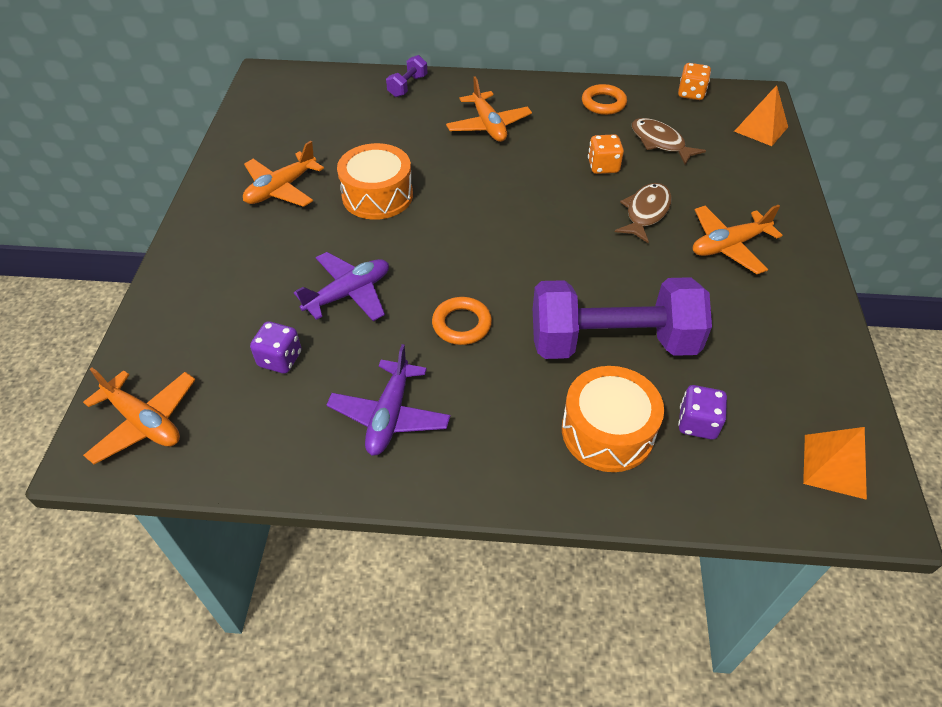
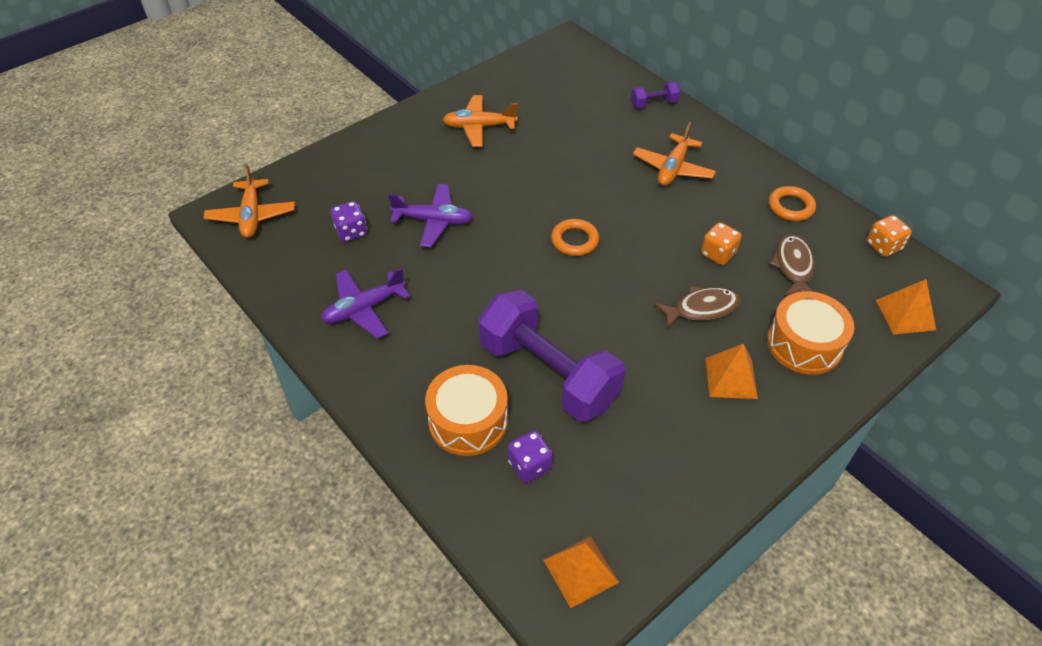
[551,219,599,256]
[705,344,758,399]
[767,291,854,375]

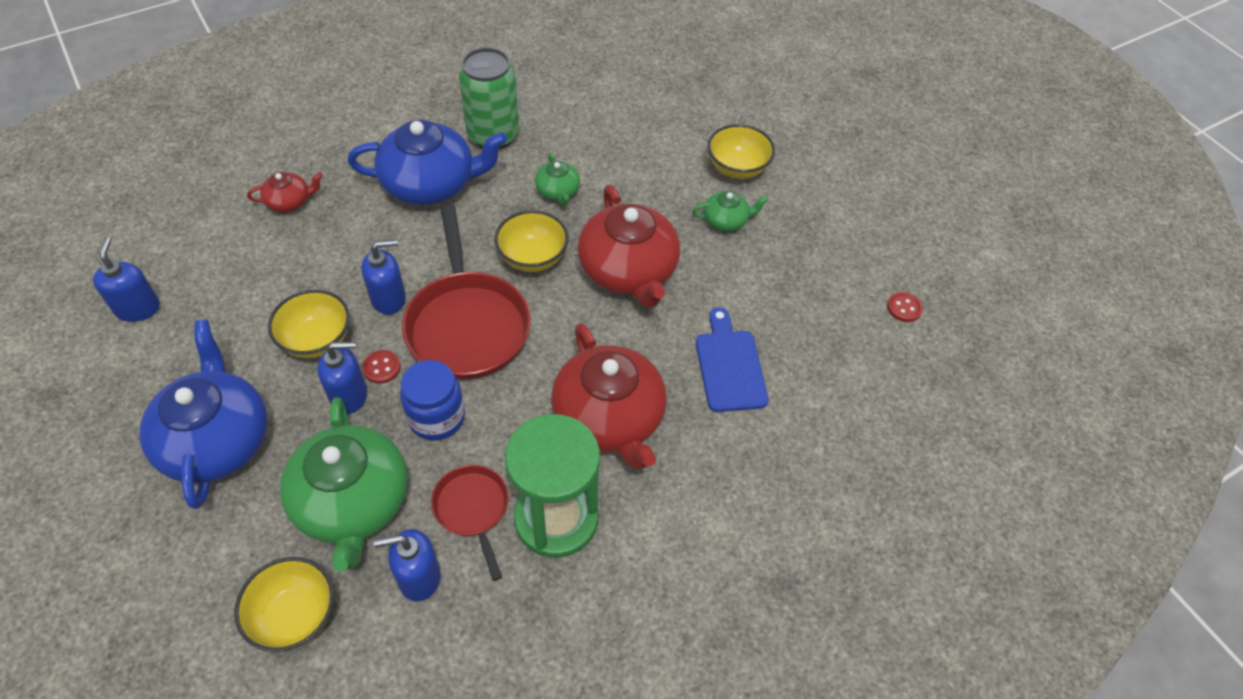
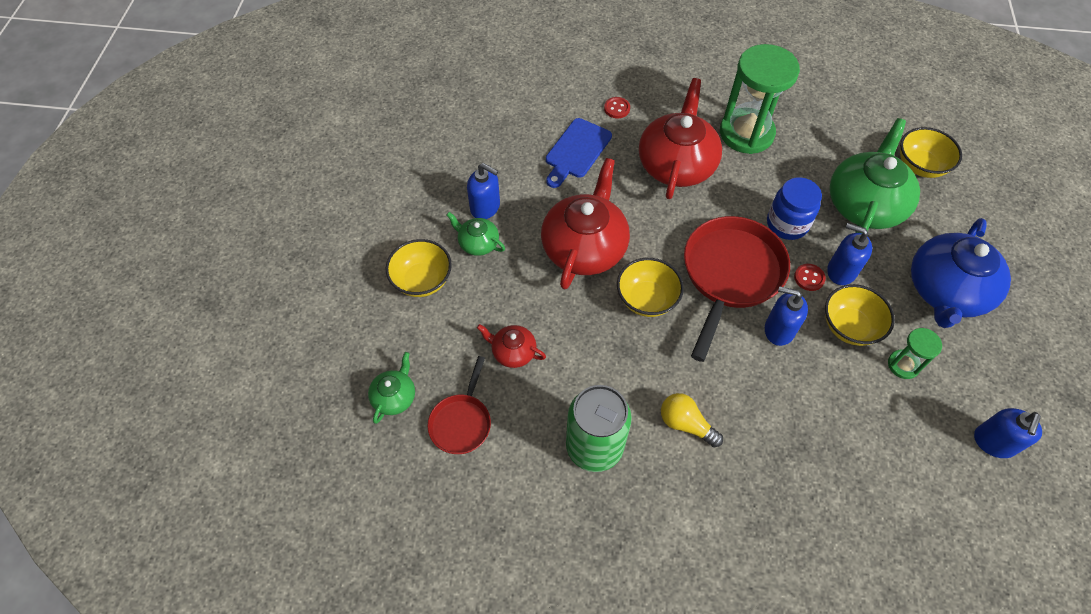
[368,352,415,424]
[428,356,491,454]
[467,163,500,219]
[477,324,546,368]
[604,97,630,118]
[661,393,723,447]
[888,328,942,379]

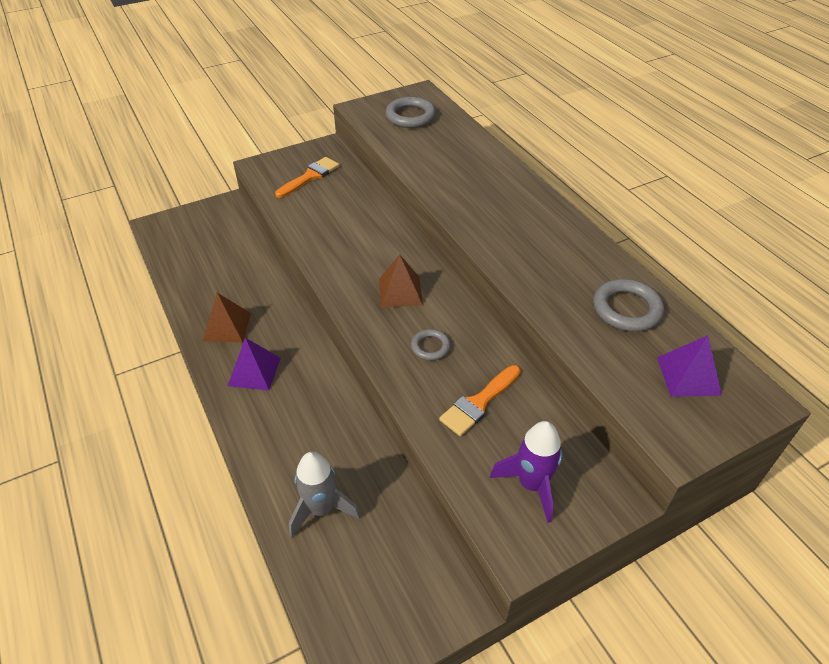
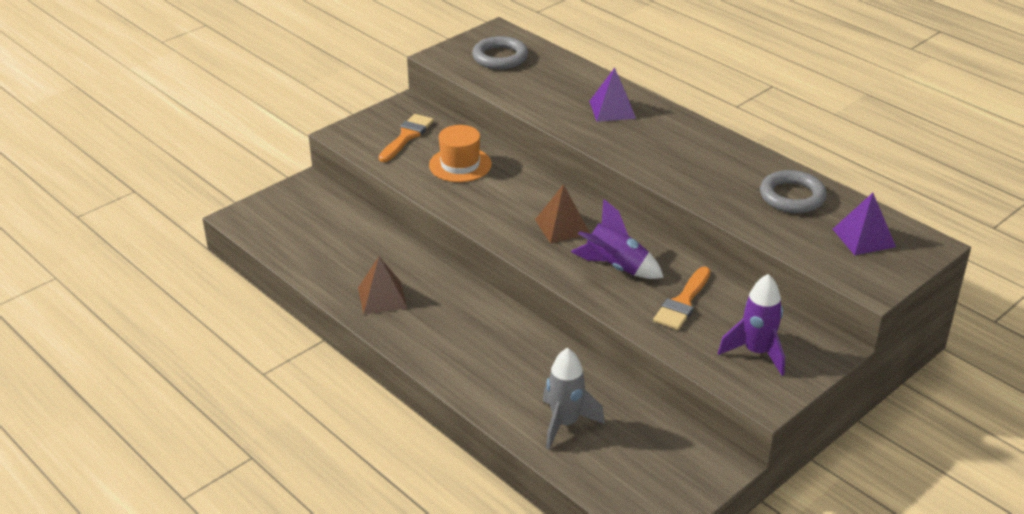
[429,125,492,182]
[571,199,664,279]
[589,67,636,122]

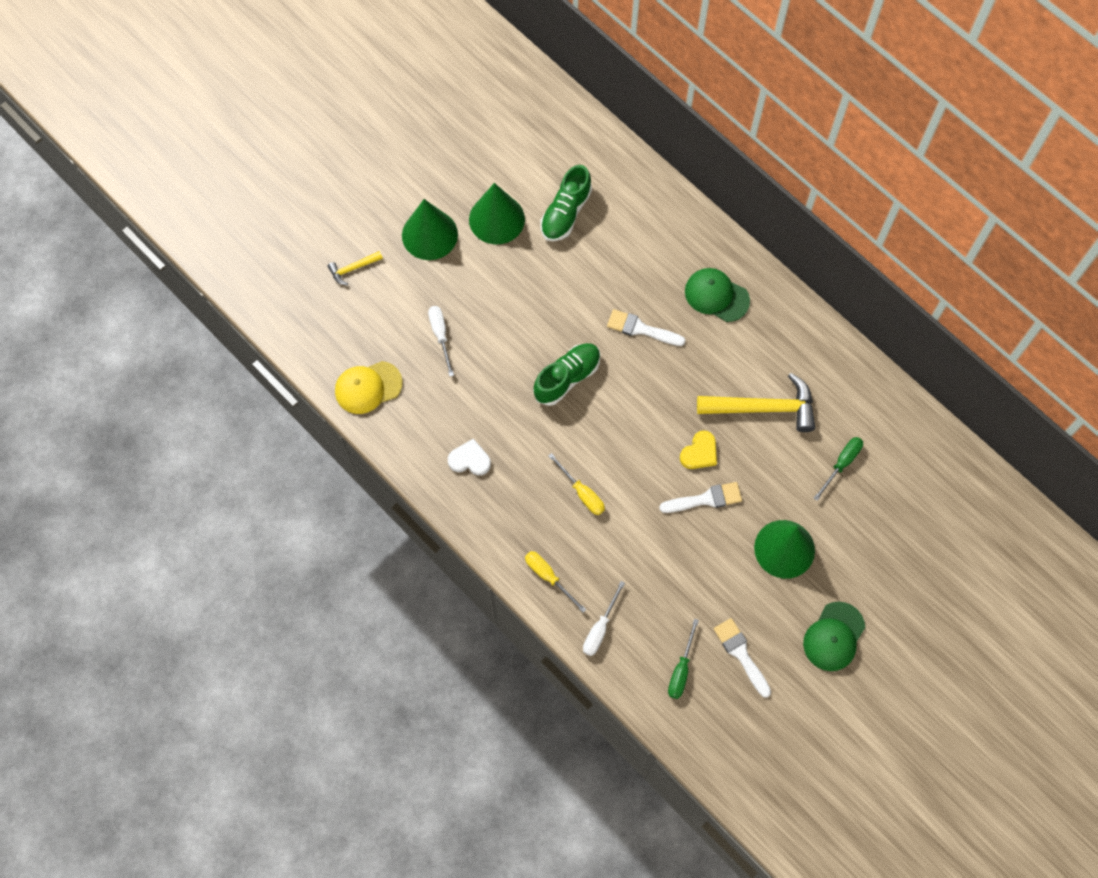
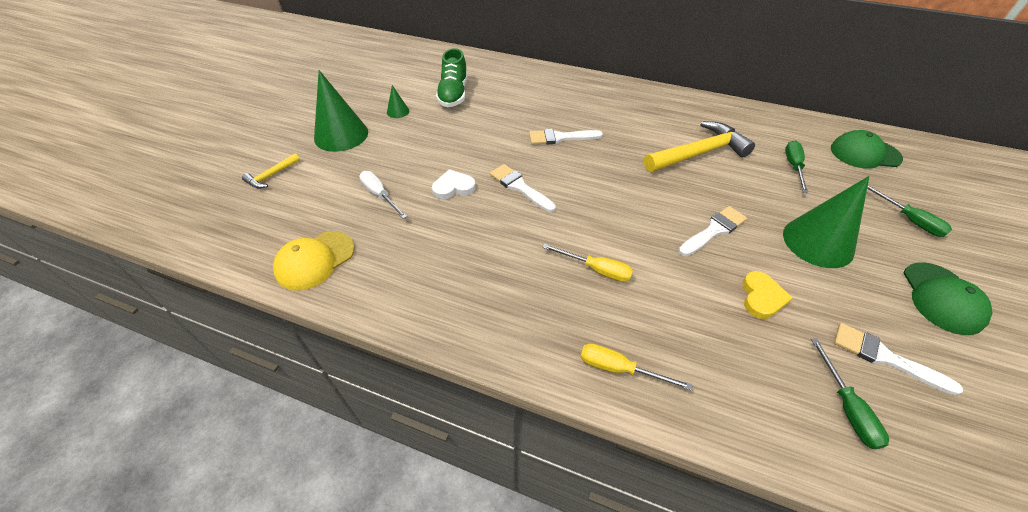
[387,85,409,118]
[432,169,476,199]
[490,164,556,212]
[742,271,792,319]
[831,130,903,169]
[867,185,952,237]
[583,581,625,656] (first image)

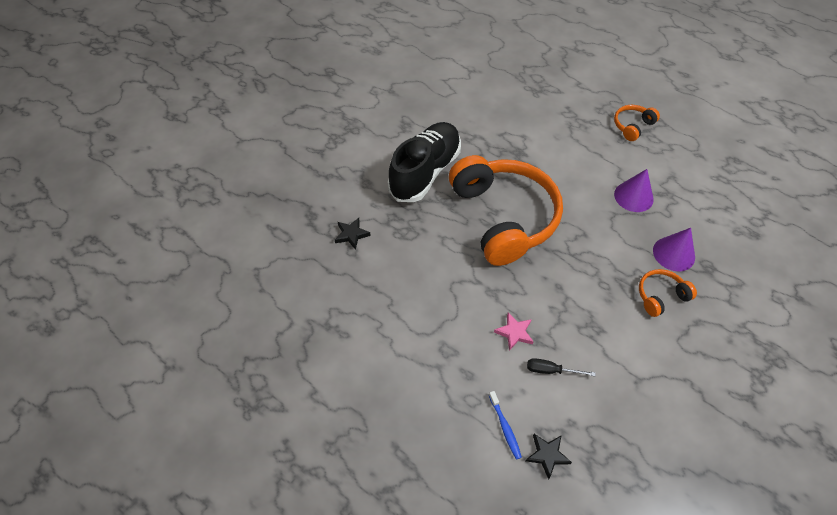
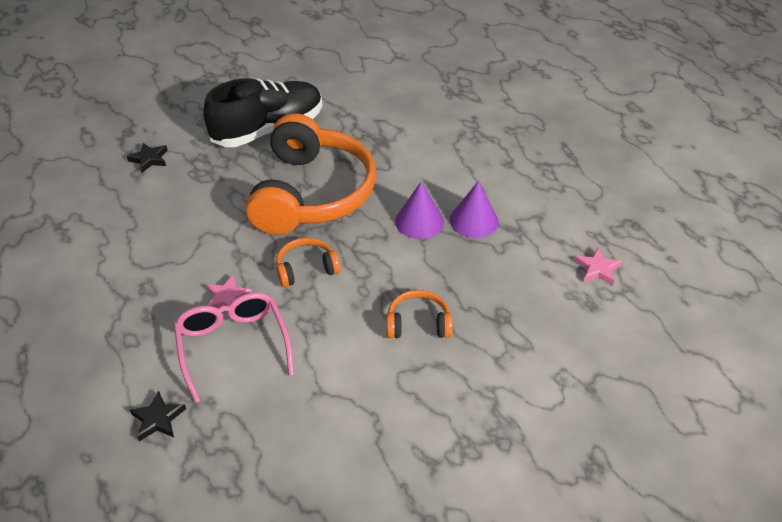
[174,292,294,403]
[276,238,341,287]
[395,182,444,239]
[574,247,622,285]
[489,391,522,460] (first image)

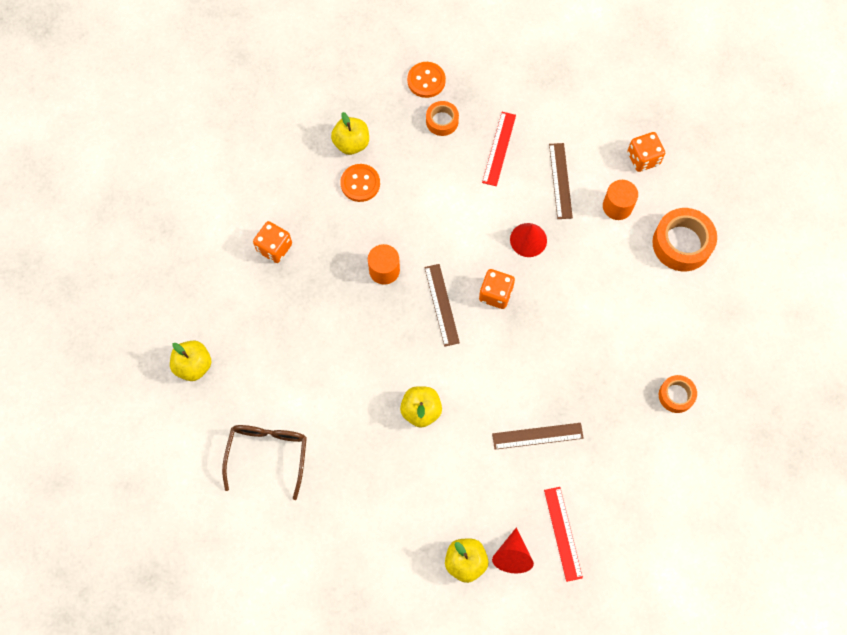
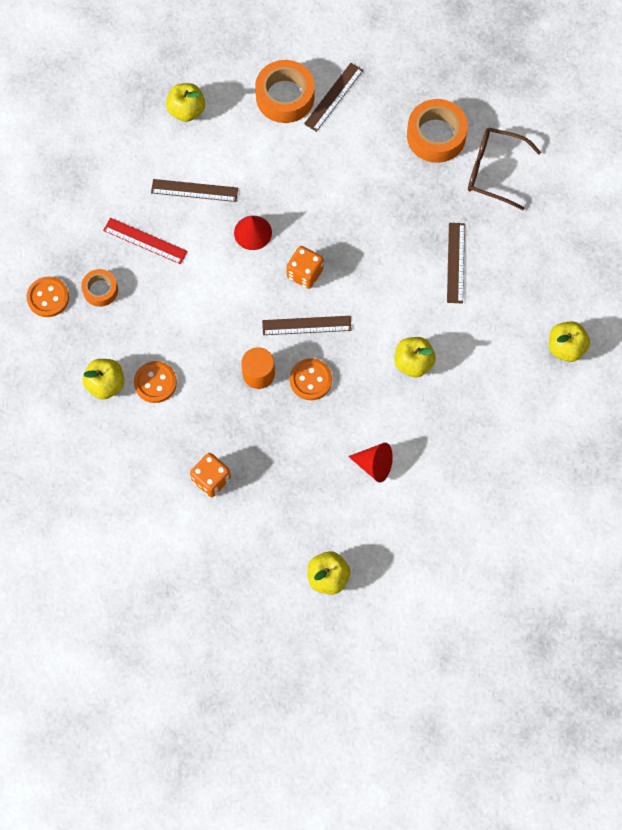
[166,83,205,122]
[290,358,332,400]
[304,63,363,132]
[348,443,393,482]
[407,99,468,163]
[468,128,541,210]
[544,487,583,582] (first image)
[603,180,638,220] (first image)

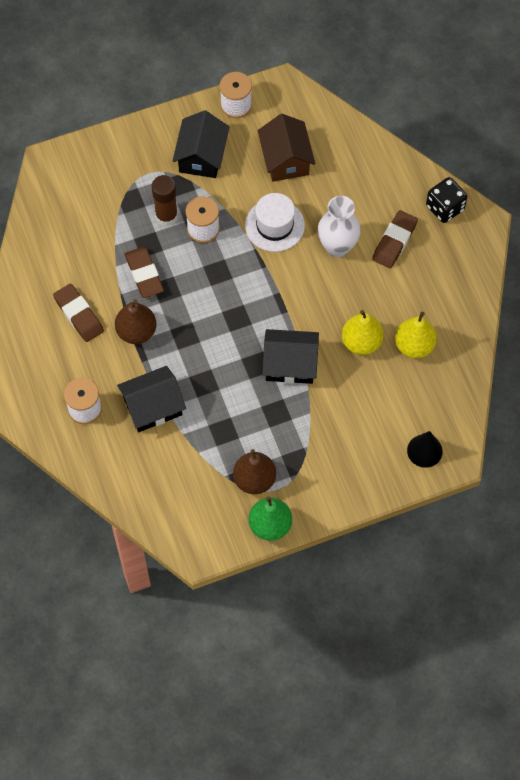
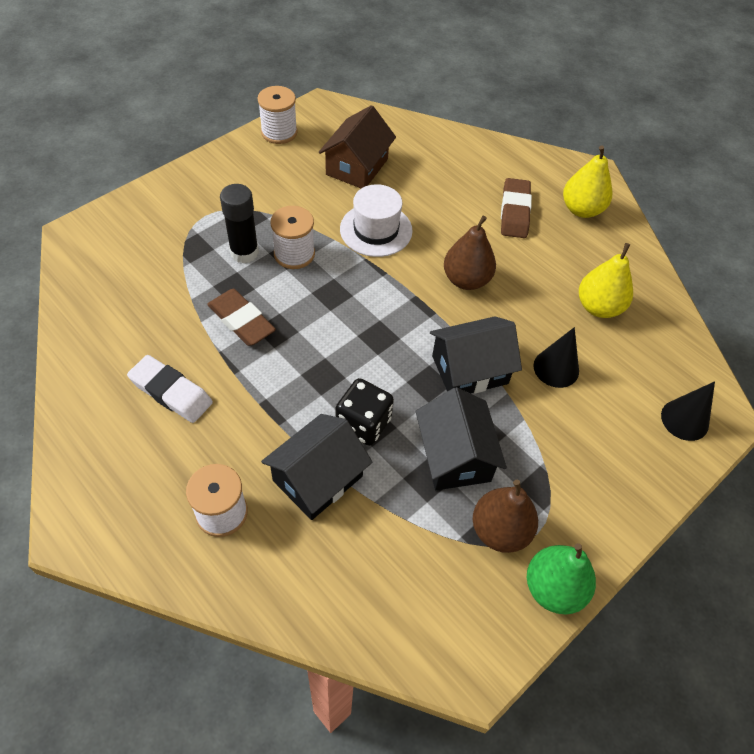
[127,355,213,423]
[220,184,259,263]
[319,105,396,188]
[335,378,394,446]
[416,387,507,490]
[444,216,496,290]
[534,327,579,388]
[563,145,612,218]
[318,196,361,257] (first image)

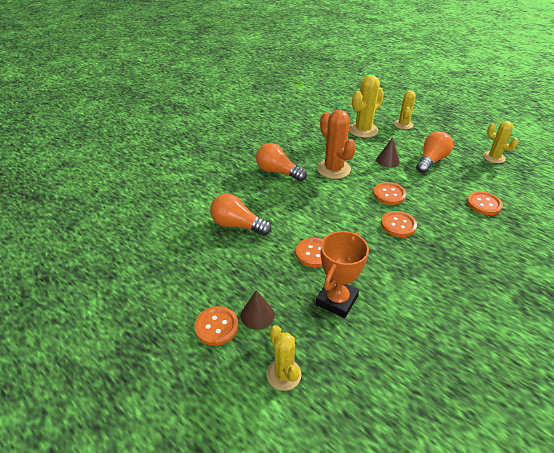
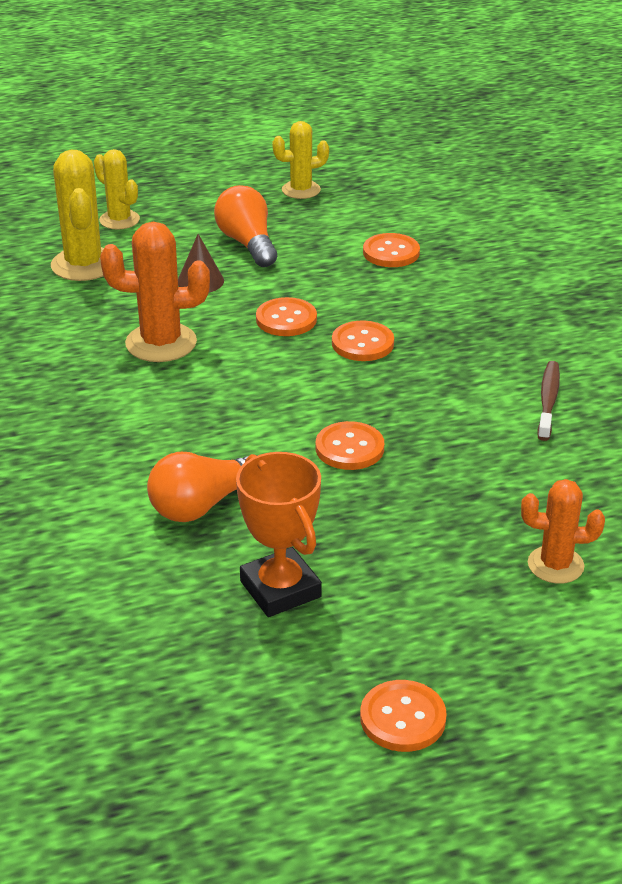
[236,452,322,617]
[360,680,447,752]
[521,479,605,584]
[537,361,560,441]
[241,290,274,330] (first image)
[256,143,307,181] (first image)

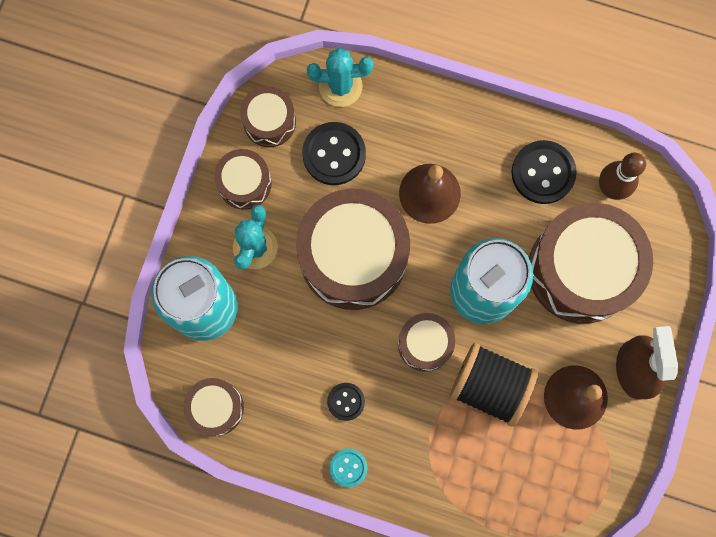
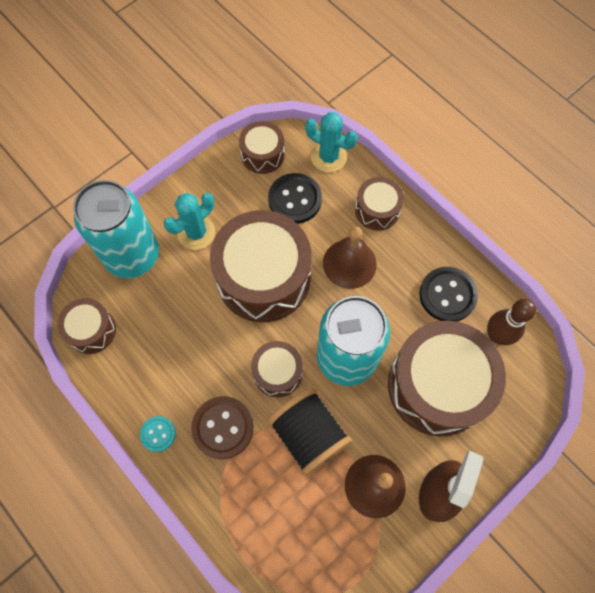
[191,396,253,459]
[355,177,404,230]
[327,383,365,421] (first image)

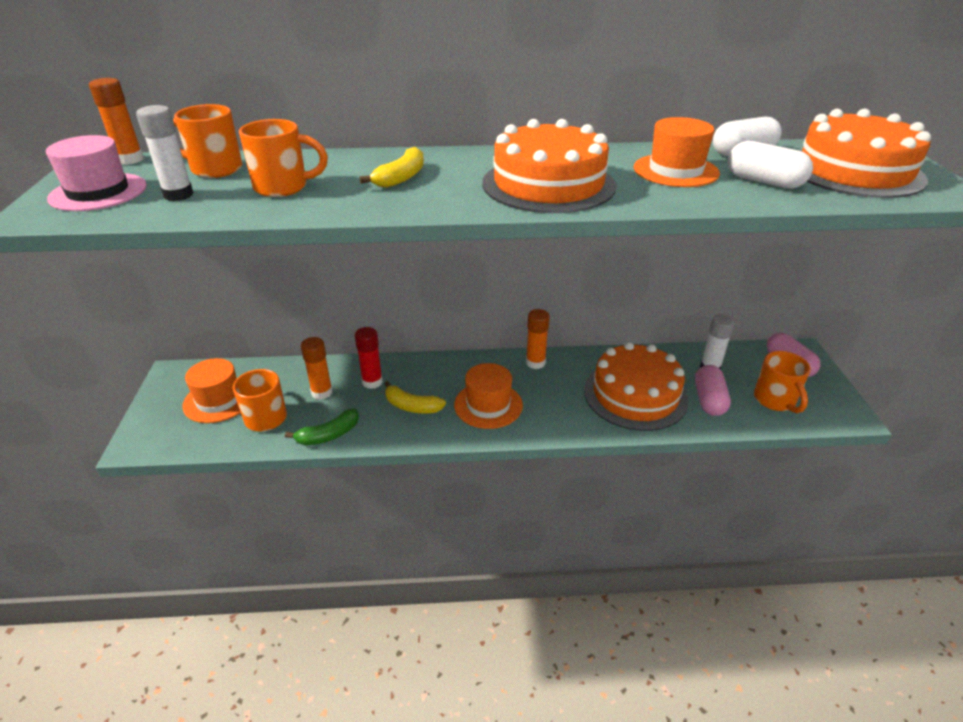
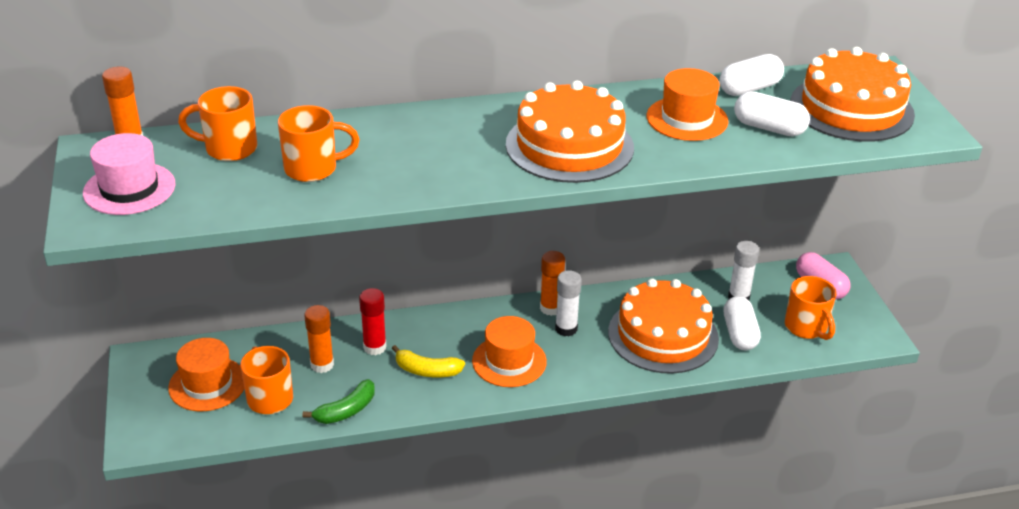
[555,270,581,336]
[723,296,761,350]
[359,147,424,188] (first image)

